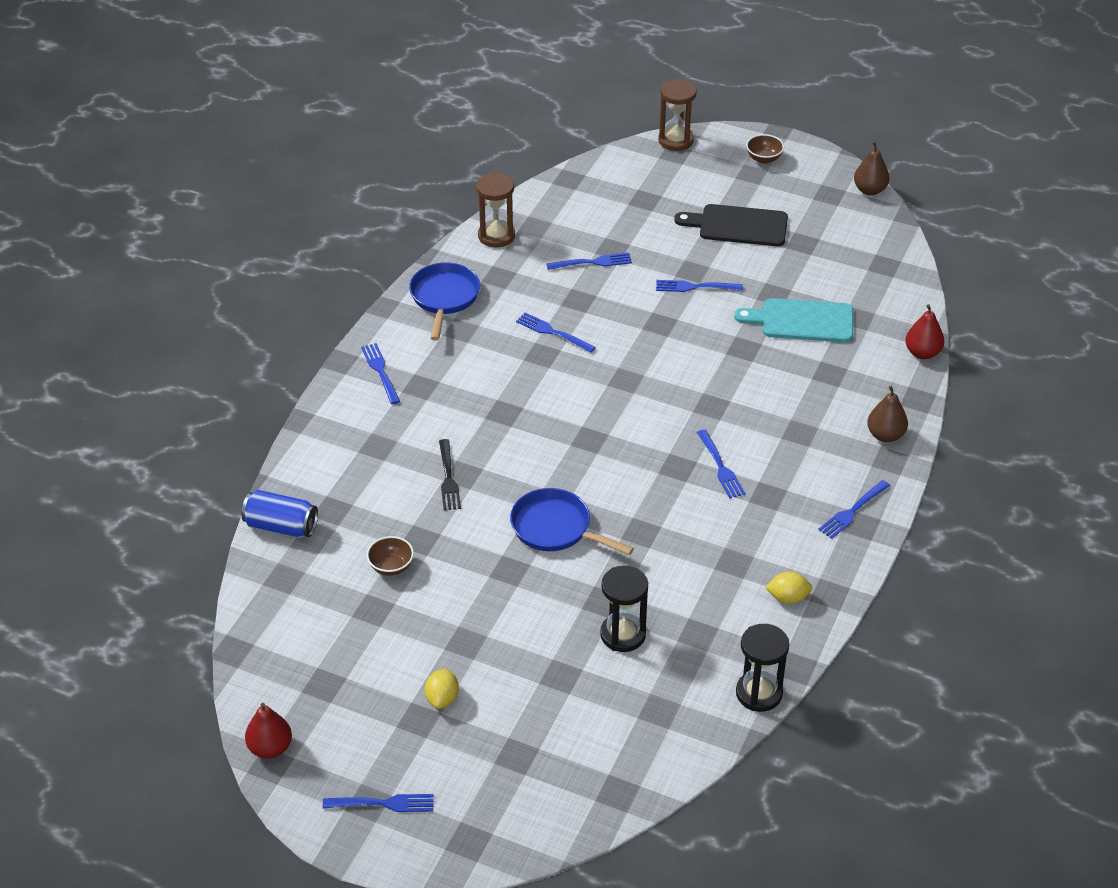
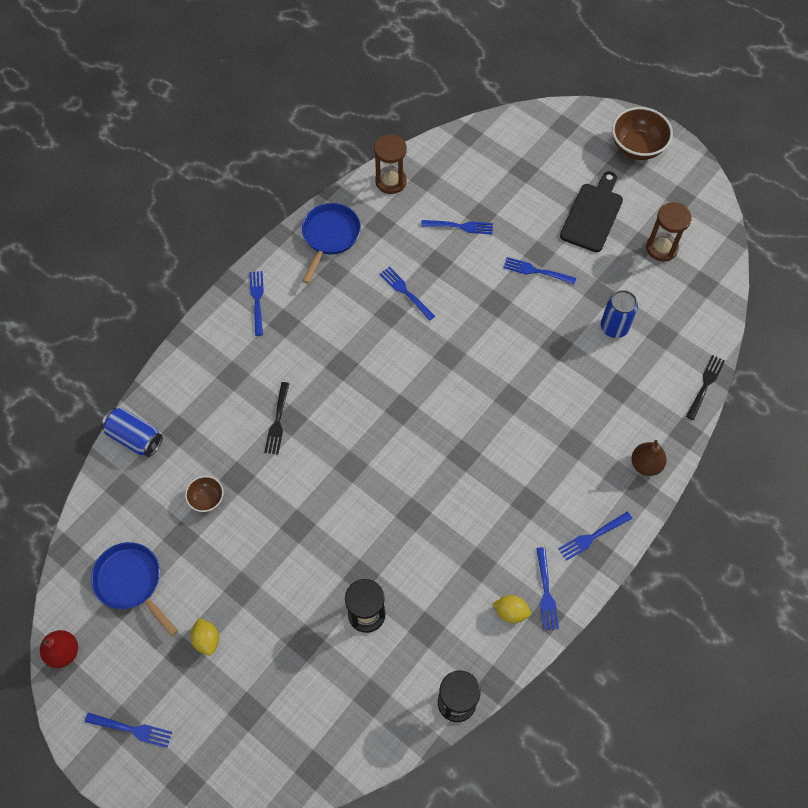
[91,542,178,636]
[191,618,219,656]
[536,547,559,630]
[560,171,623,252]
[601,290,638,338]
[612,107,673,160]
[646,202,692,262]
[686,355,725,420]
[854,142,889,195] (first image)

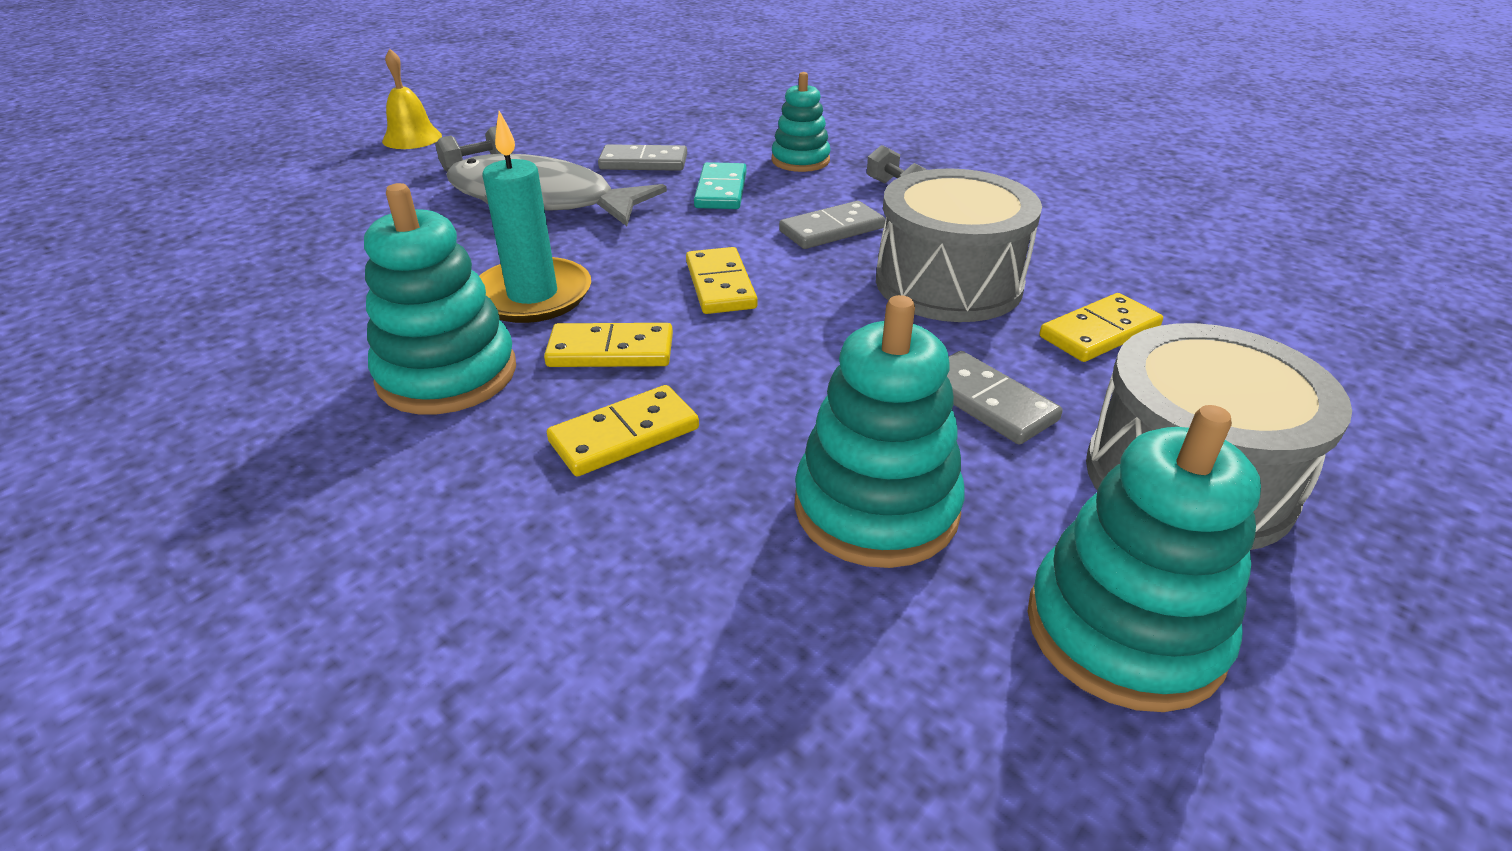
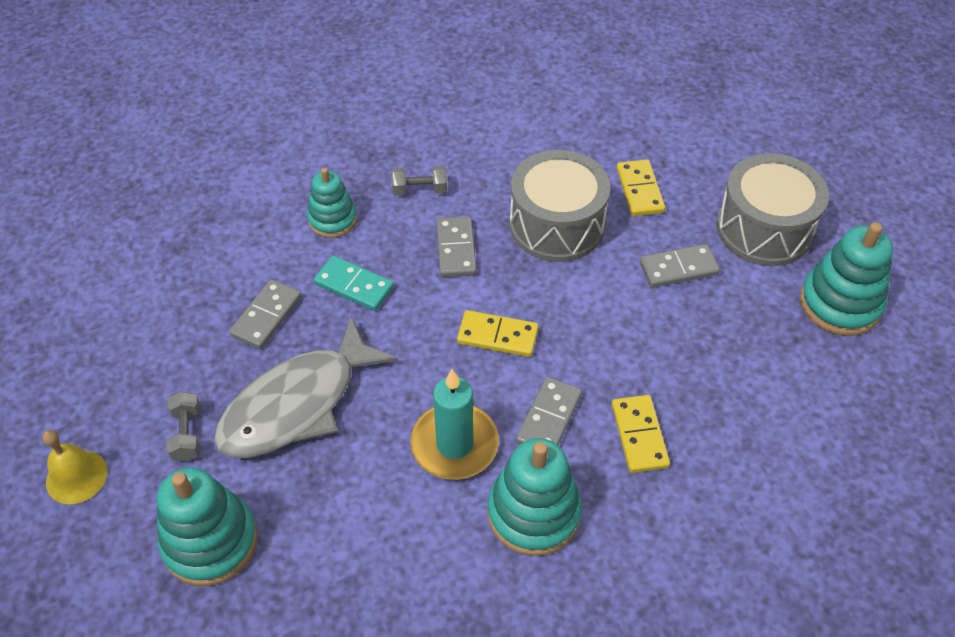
[157,467,258,586]
[516,377,582,445]

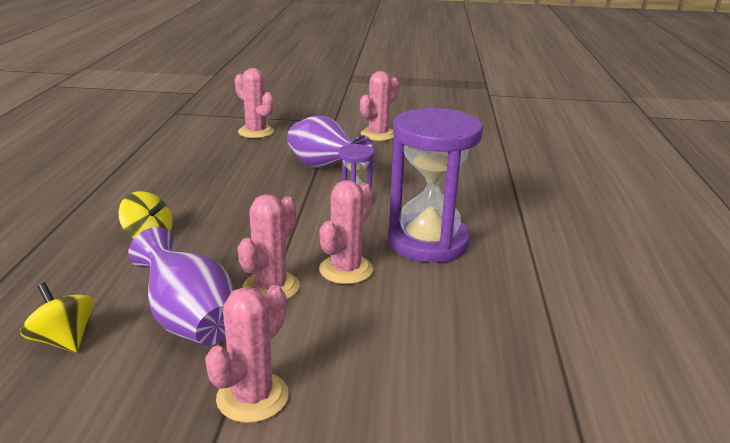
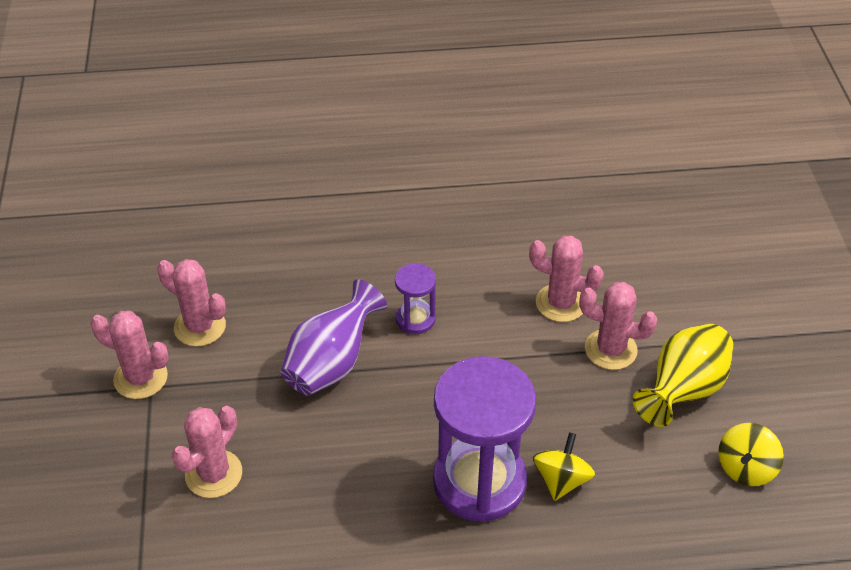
[90,311,169,399]
[433,356,536,522]
[633,324,734,427]

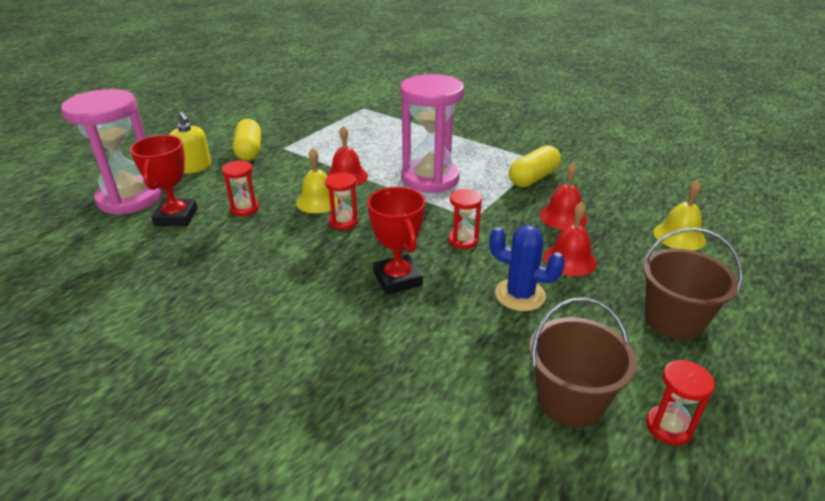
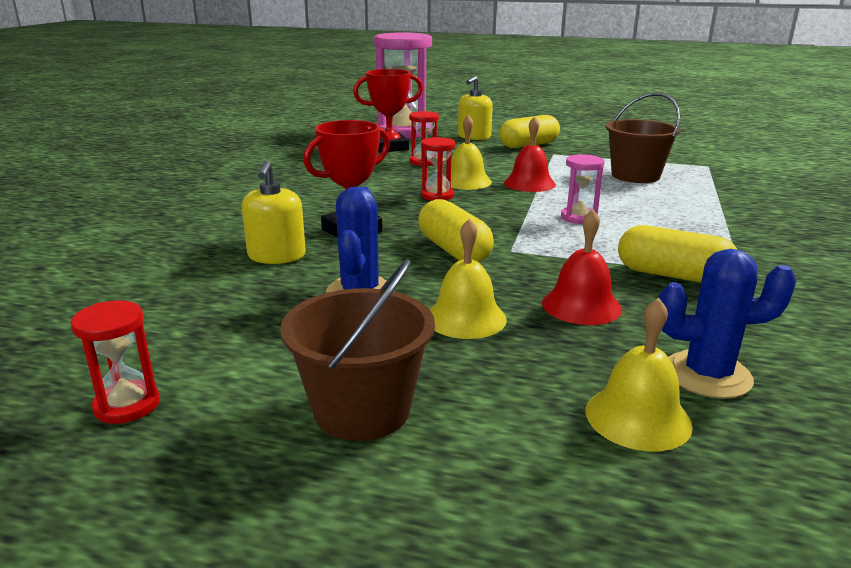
[242,161,306,264]
[418,199,494,262]
[430,219,507,339]
[561,154,605,224]
[606,93,681,183]
[659,249,797,399]

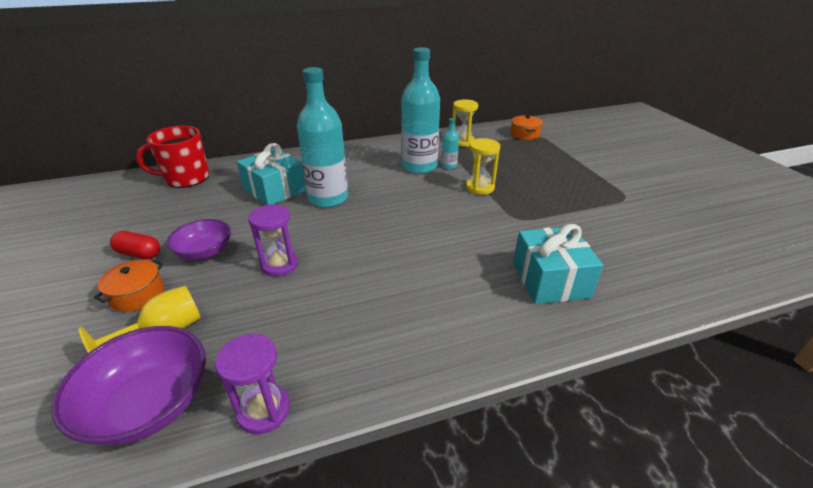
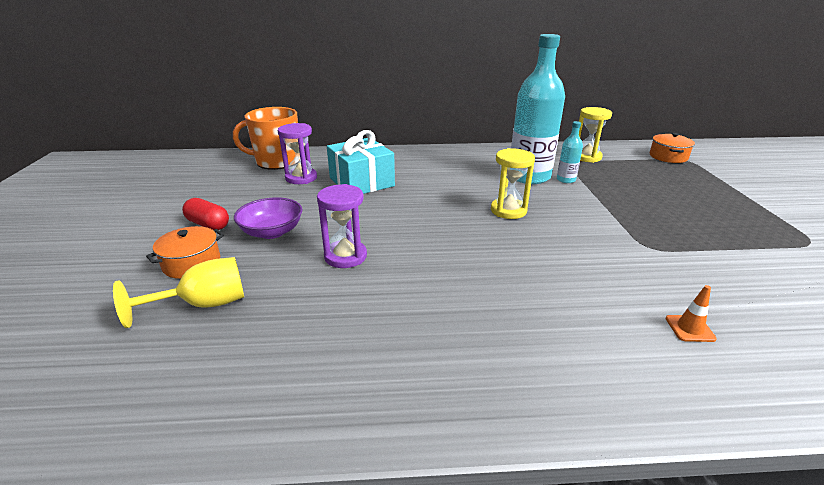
[233,107,298,170]
[278,123,317,184]
[491,148,535,219]
[665,285,717,342]
[52,326,206,445] (first image)
[297,67,348,207] (first image)

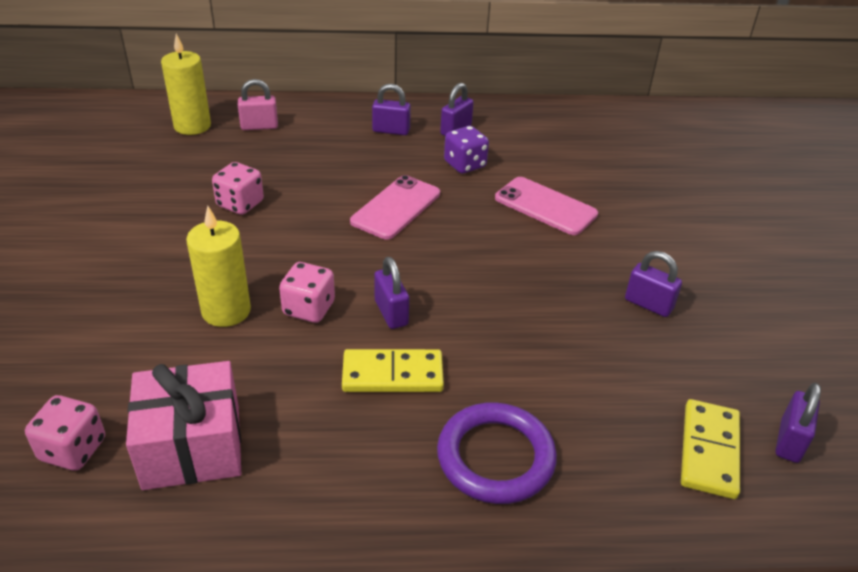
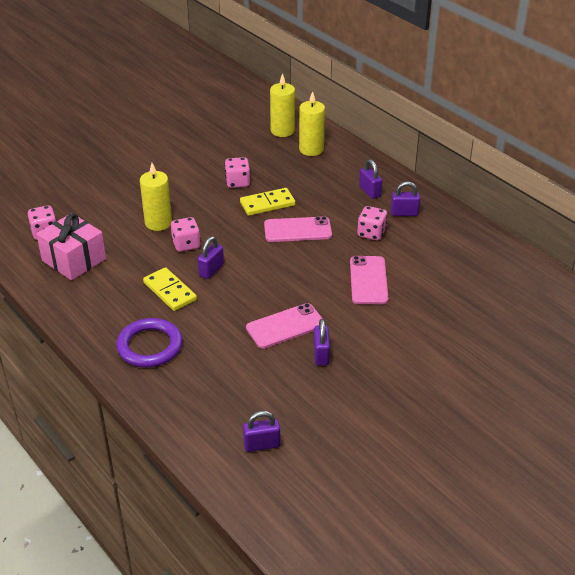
[240,188,295,216]
[246,303,323,349]
[299,91,325,156]
[357,206,388,240]

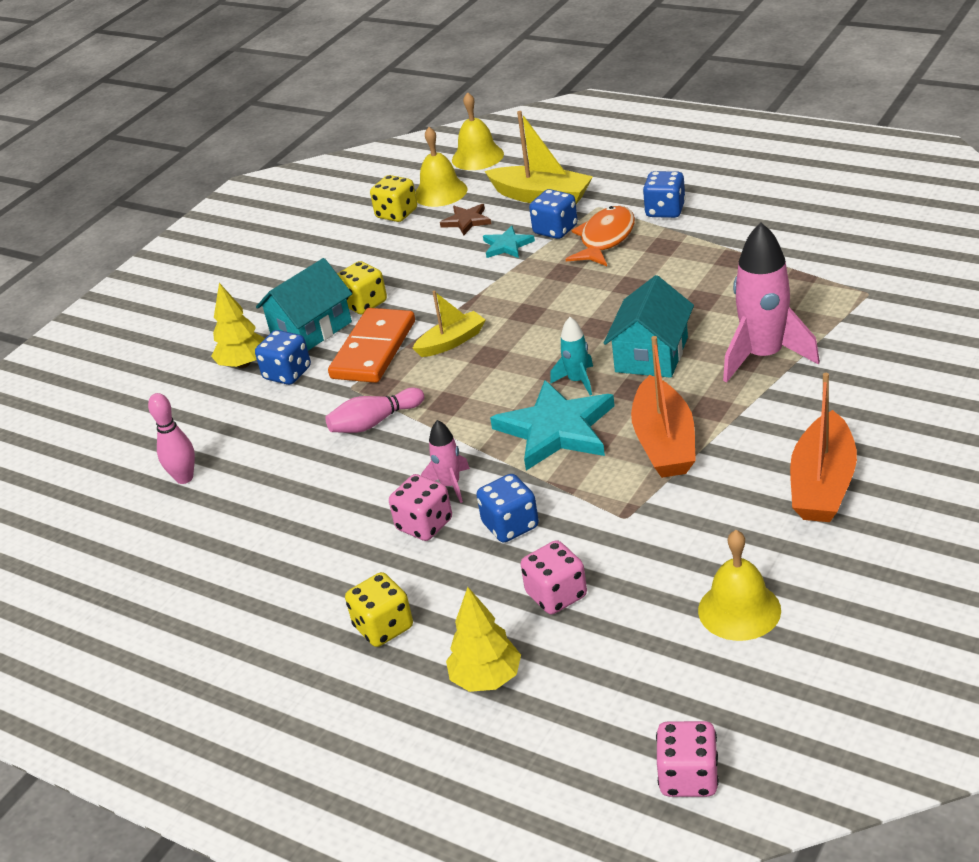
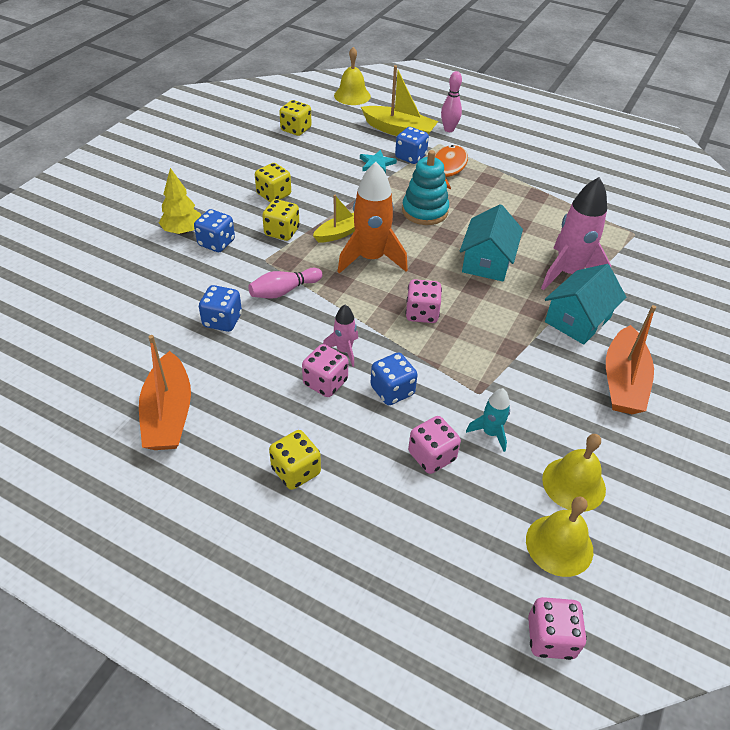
[139,335,191,450]
[199,285,242,332]
[262,199,300,241]
[337,162,408,274]
[402,150,449,225]
[405,279,442,323]
[441,71,462,132]
[466,388,510,452]
[526,497,593,577]
[545,264,626,345]
[440,204,491,235] (first image)
[446,587,521,692] (first image)

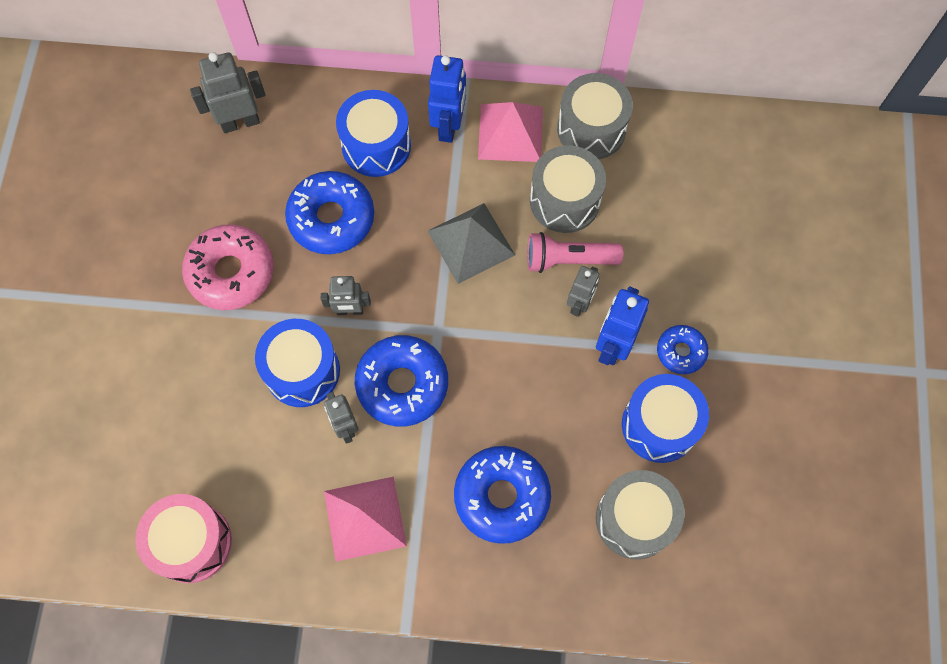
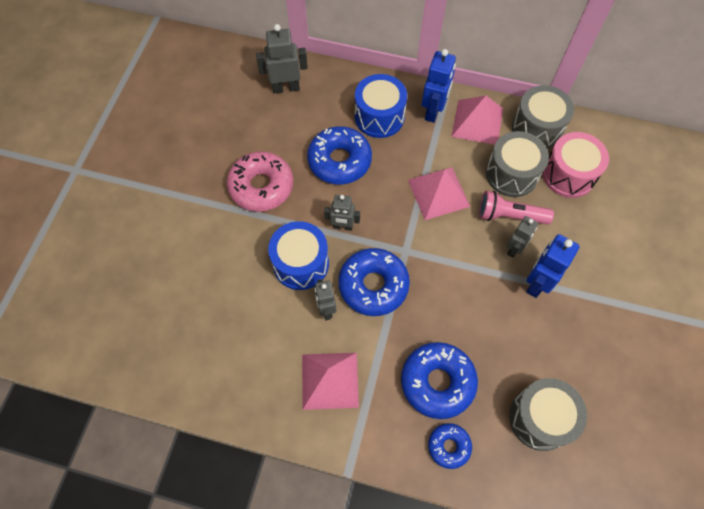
[408,167,470,220]
[428,423,472,469]
[542,132,609,198]
[622,374,709,463] (first image)

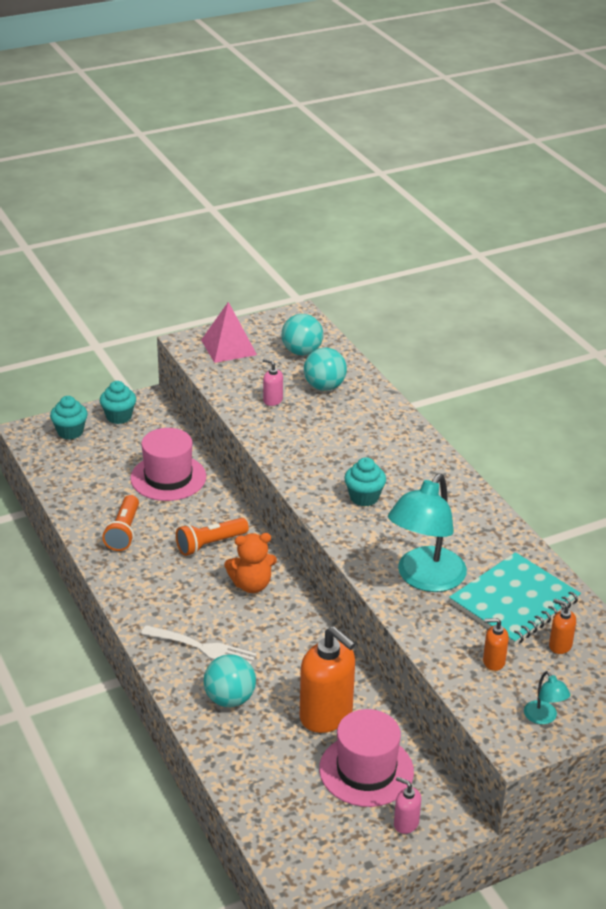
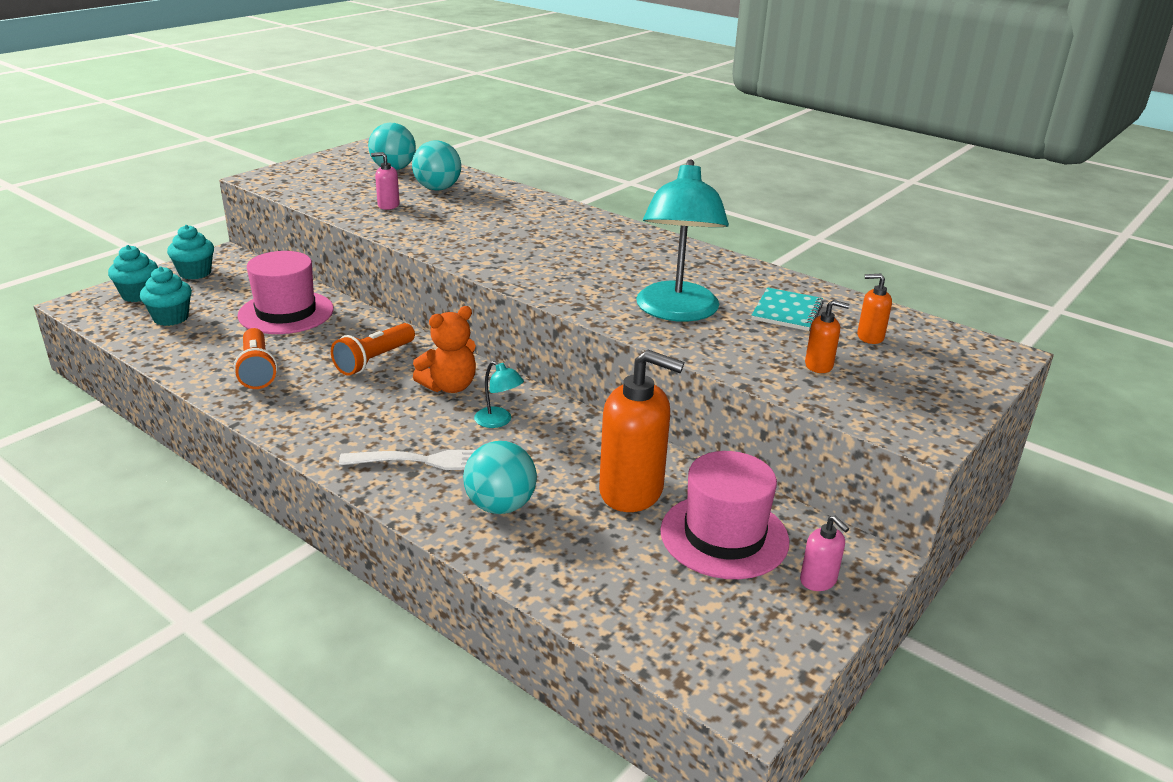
[140,267,192,326]
[474,361,524,428]
[752,287,824,331]
[800,515,849,591]
[805,300,850,373]
[201,302,257,363] (first image)

